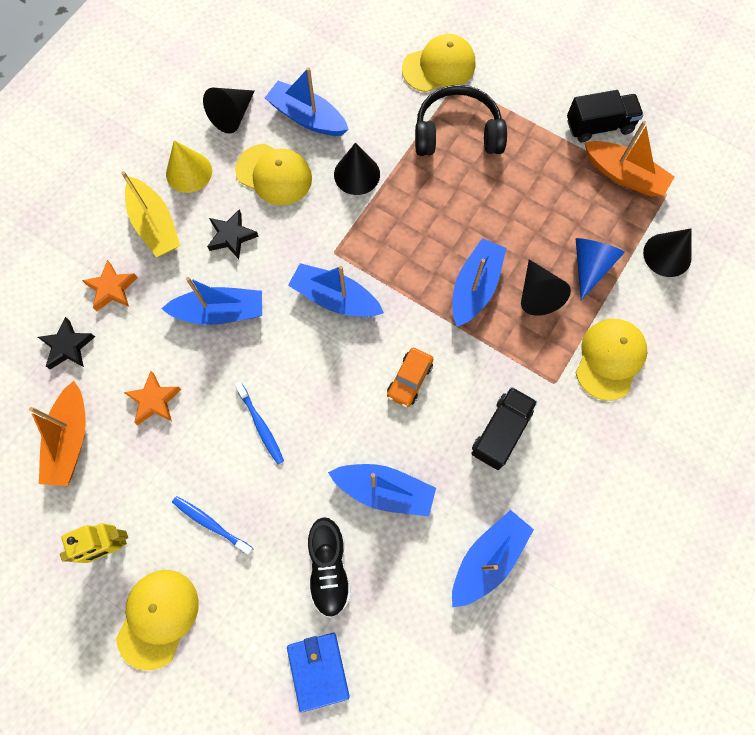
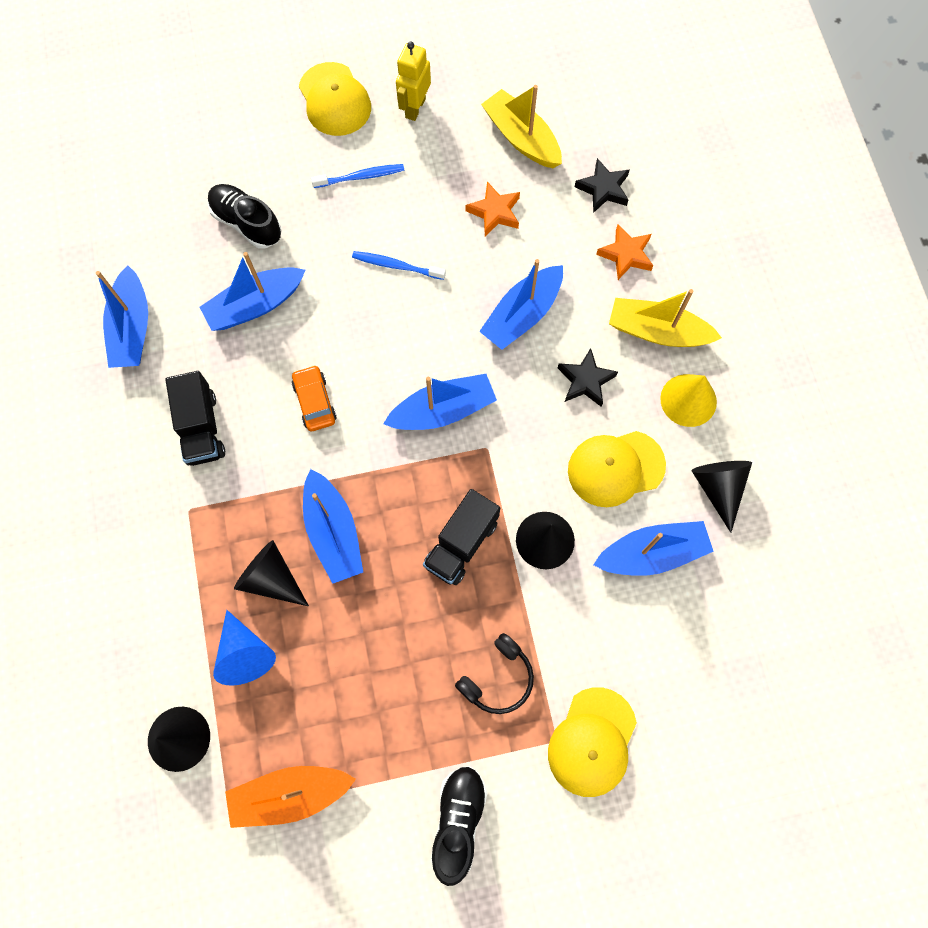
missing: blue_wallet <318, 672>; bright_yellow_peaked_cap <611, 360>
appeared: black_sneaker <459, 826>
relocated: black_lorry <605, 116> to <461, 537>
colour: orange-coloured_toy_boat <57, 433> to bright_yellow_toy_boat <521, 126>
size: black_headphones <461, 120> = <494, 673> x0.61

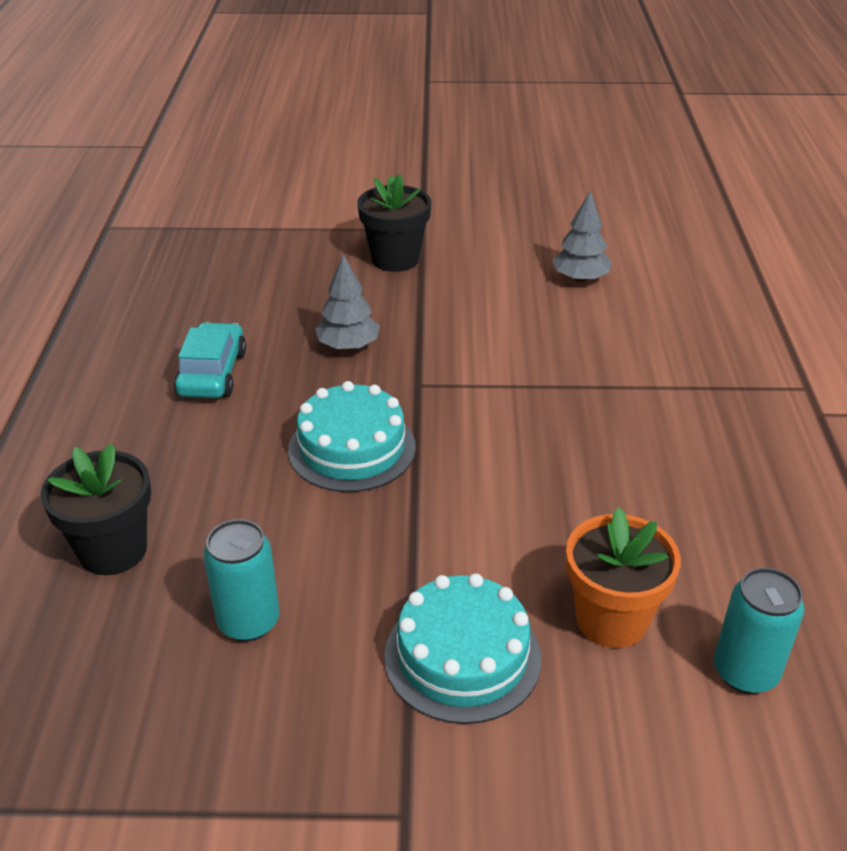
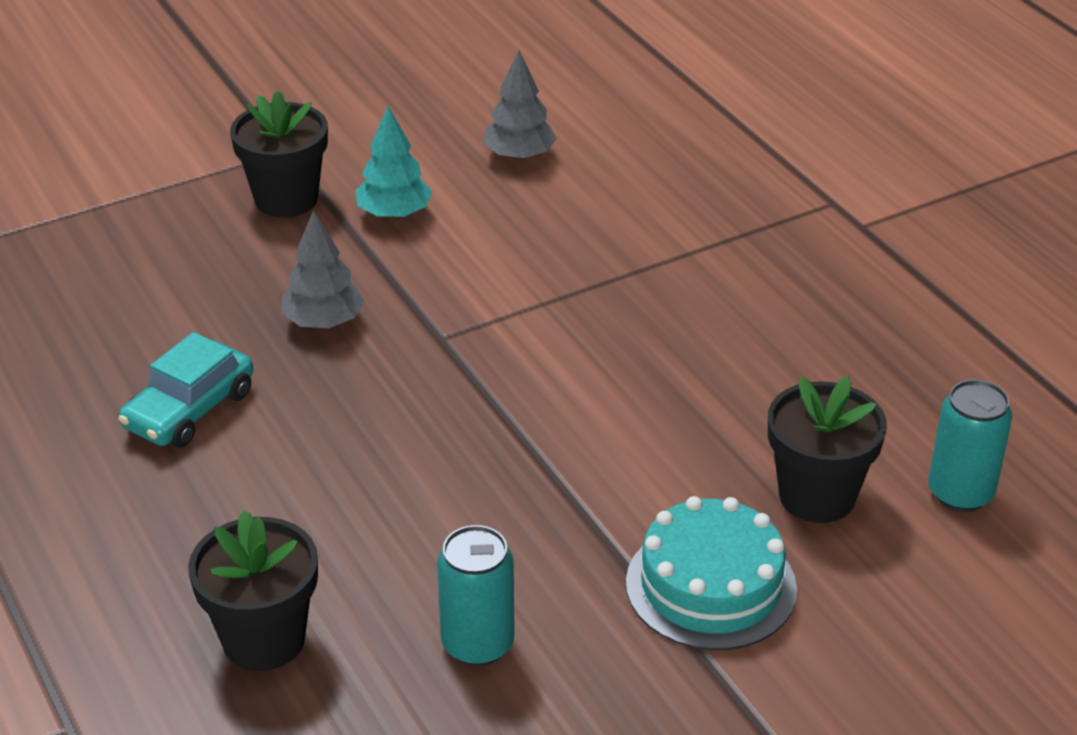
missing: turquoise_layer_cake <352, 436>
appeared: turquoise_toy_tree <393, 162>
colour: orange-coloured_flower_pot <623, 577> to black_flower_pot <827, 449>
spun: turquoise_toy_car <210, 360> = <185, 390> 120 degrees counterclockwise

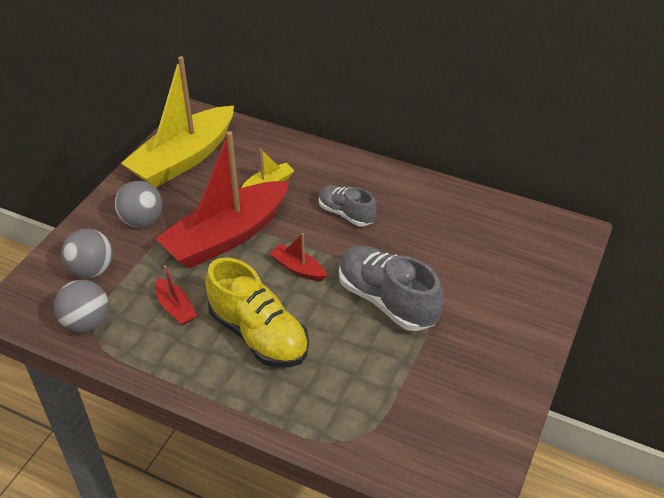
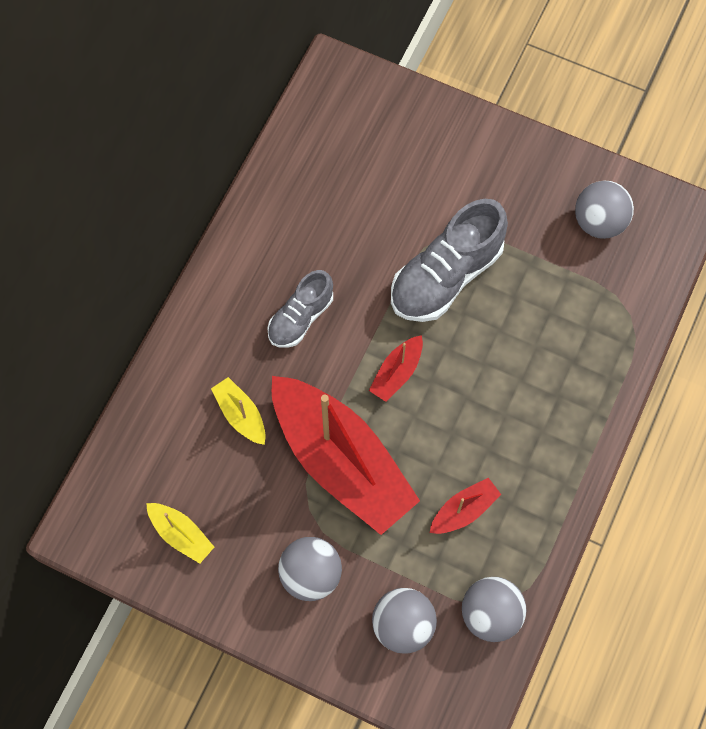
missing: bright_yellow_sneaker <257, 312>
appeared: gray_sphere <604, 210>
size: bright_yellow_toy_boat <177, 122> = <180, 533> x0.42

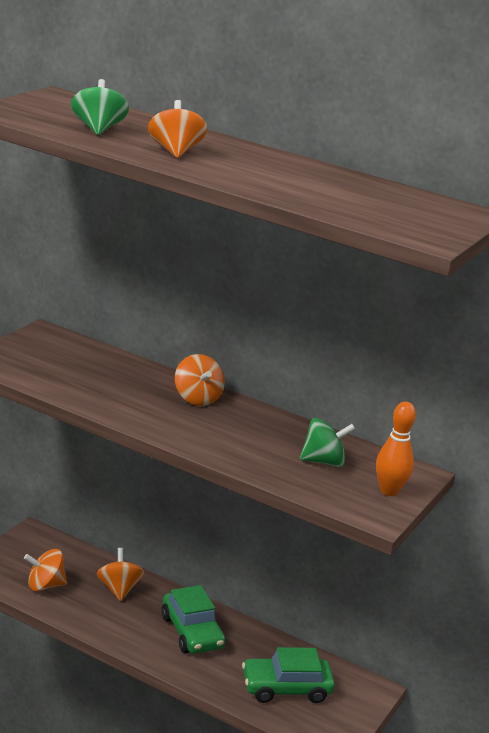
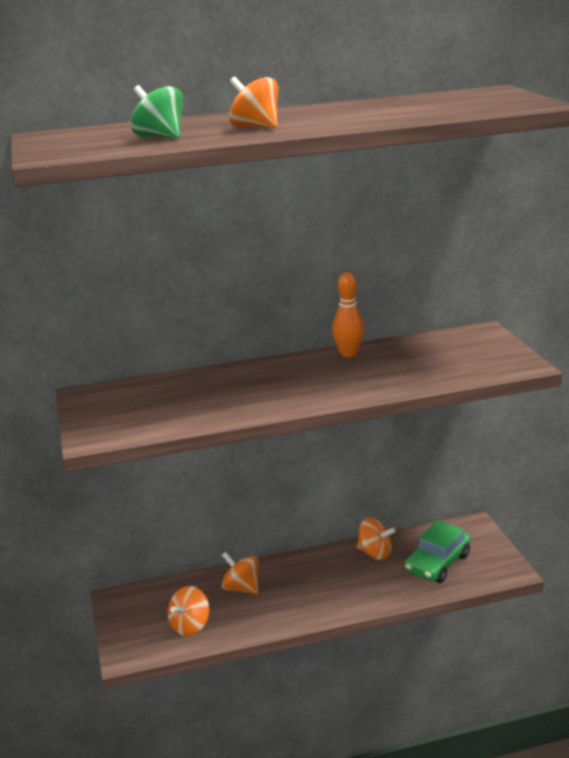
missing: emerald_toy_car <193, 619>; emerald_toy_top <327, 442>
relocated: orange-coloured_toy_top <200, 380> to <375, 539>; orange-coloured_bowling_pin <396, 449> to <348, 315>

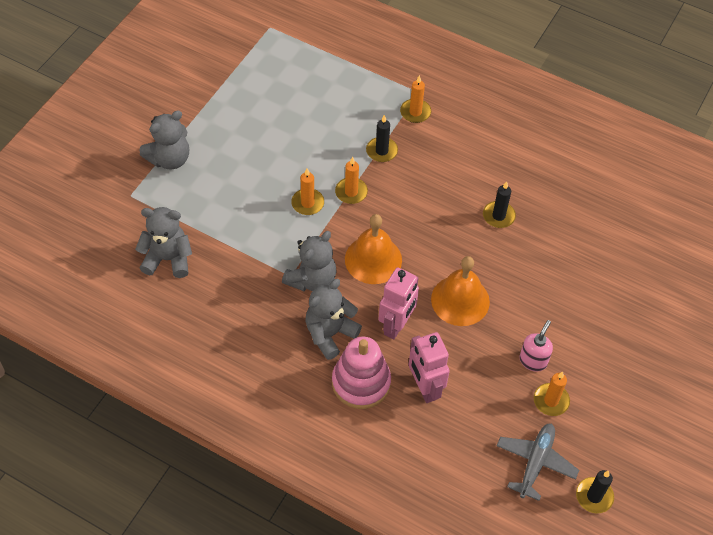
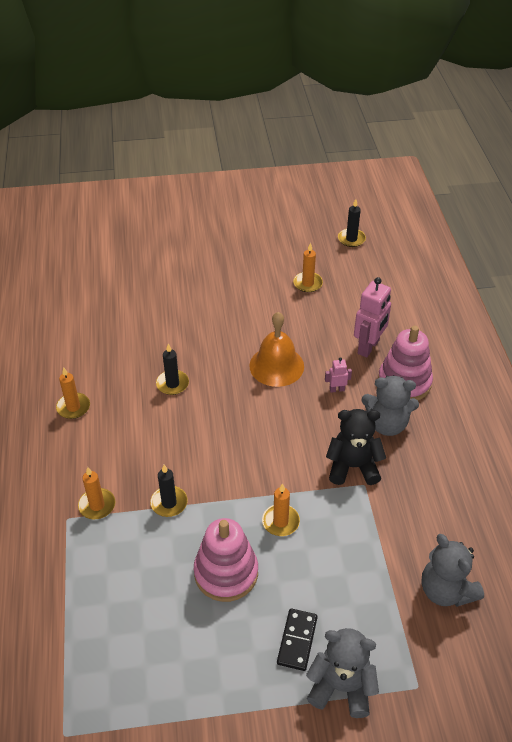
missing: orange-coloured_bell <373, 249>; gray_toy_plane <538, 462>; rose-pink_soap_dispenser <536, 346>
appeared: rose-pink_stacking_rings <226, 560>; black_domino_tile <297, 639>
relocated: orange-coloured_wax_candle <351, 180> to <73, 393>
colour: gray_teddy <309, 261> to black_teddy <356, 447>
size: rose-pink_toy_robot <399, 303> = <338, 375> x0.49

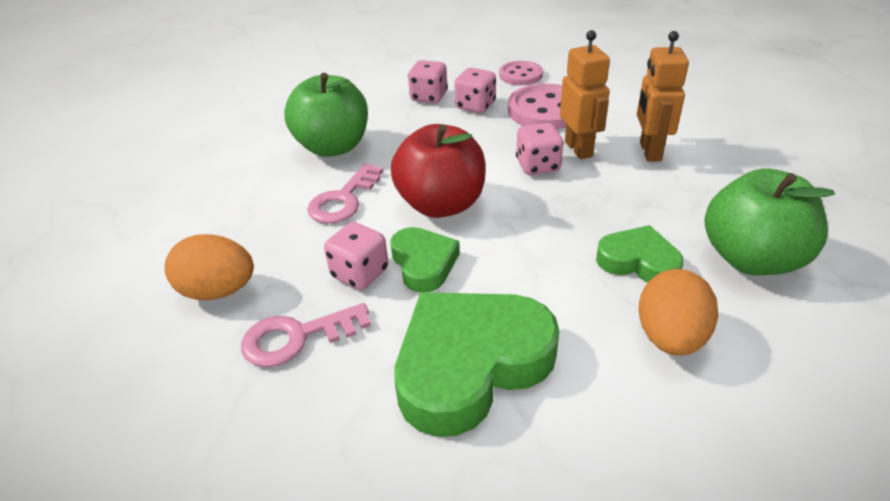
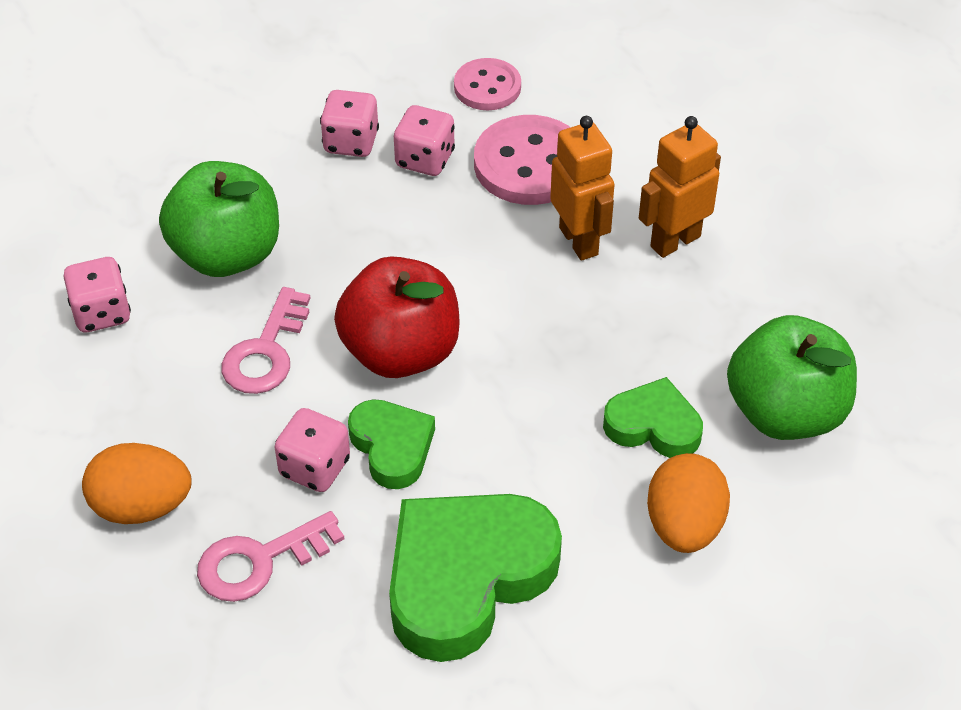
relocated: rose-pink_dice <540, 149> to <97, 294>
spun: orange-coloured_toy_robot <663, 96> = <680, 187> 60 degrees clockwise

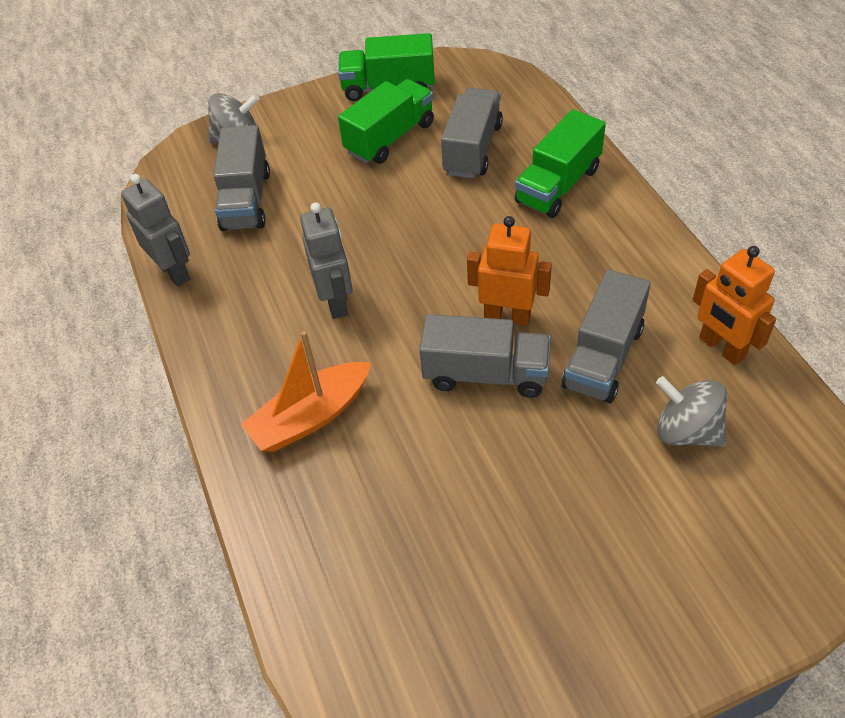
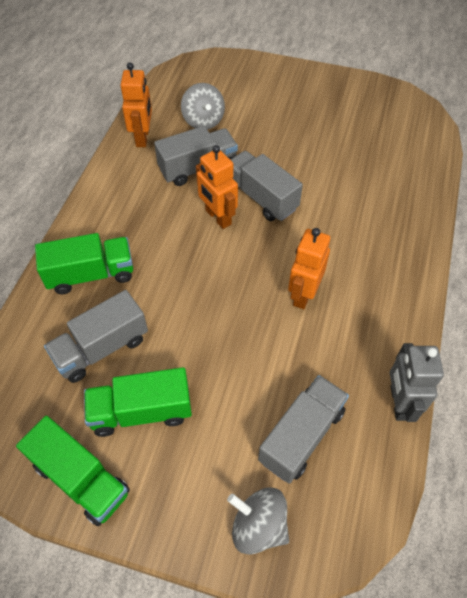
missing: orange-coloured_toy_boat <306, 391>
colour: gray_toy_robot <326, 260> to orange-coloured_toy_robot <309, 268>

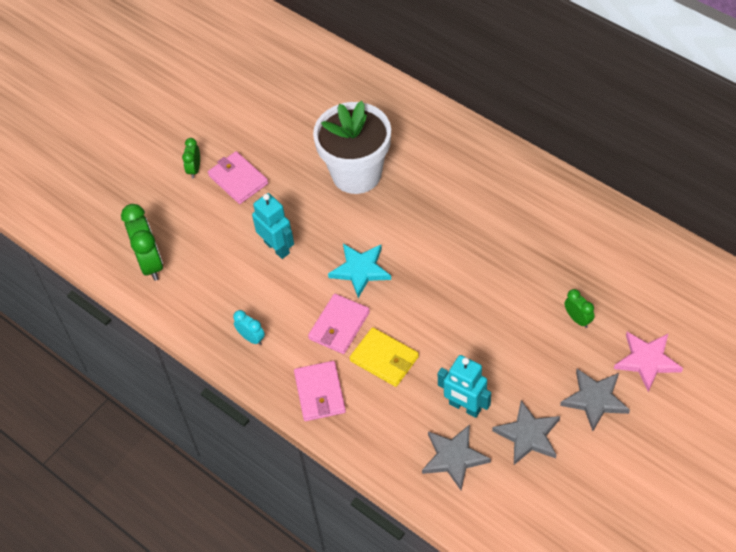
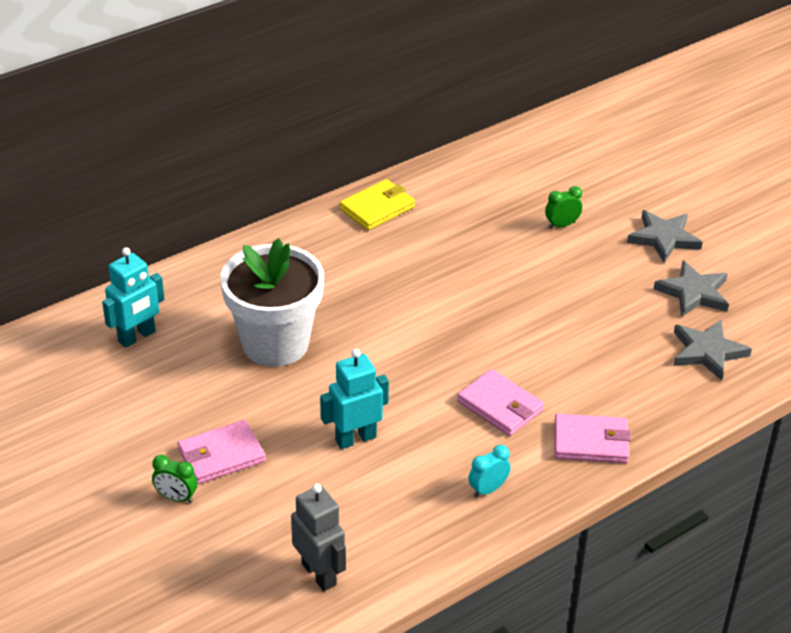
missing: turquoise_star_shape <359, 271>; rose-pink_star_shape <648, 362>
relocated: bright_yellow_wallet <384, 357> to <377, 204>; turquoise_toy_robot <464, 386> to <133, 297>
exchanged: emerald_alarm_clock <142, 242> to gray_toy_robot <318, 537>

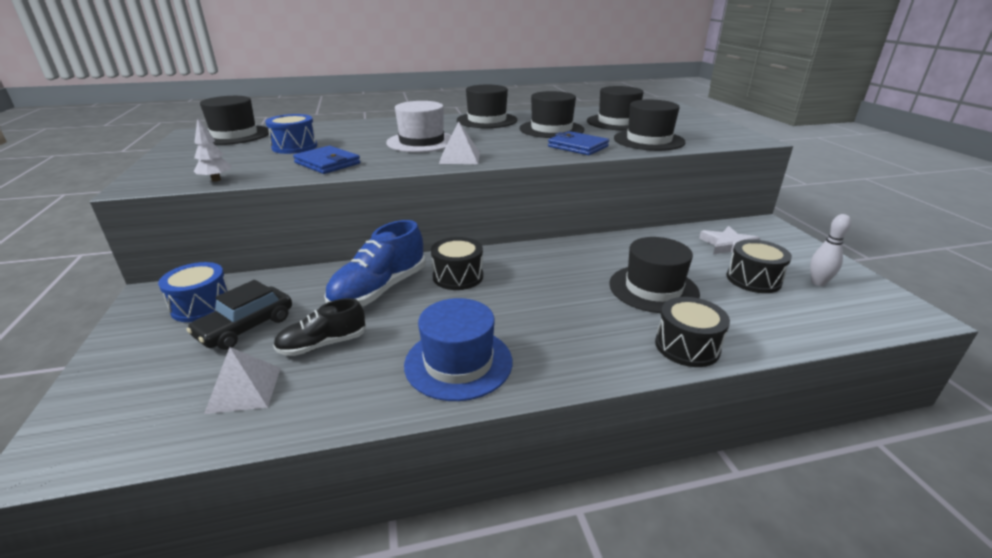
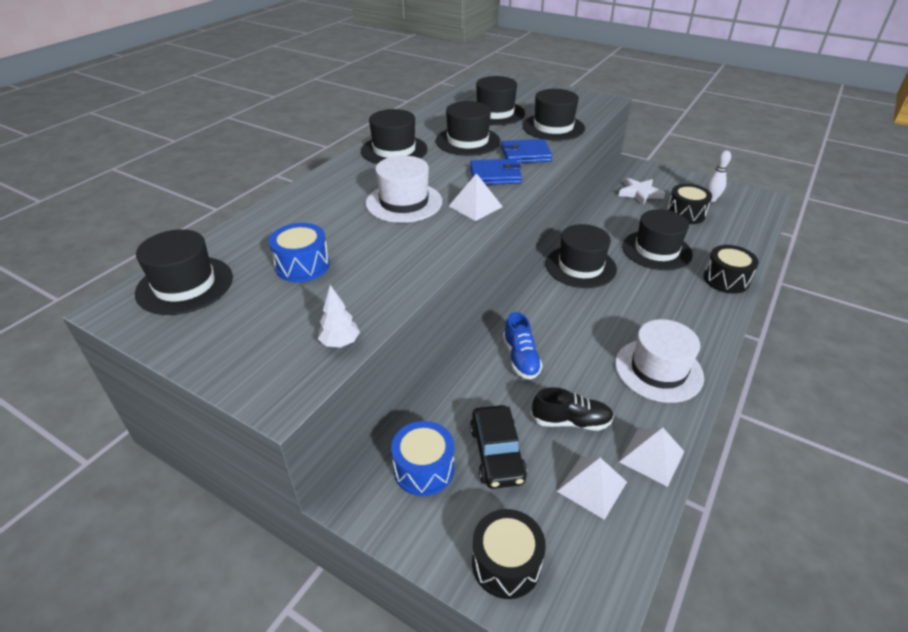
appeared: black_hat <581, 256>; snow-white_pyramid_shape <652, 457>
relocated: blue_wallet <326, 160> to <496, 172>; black_drum <457, 263> to <509, 554>
colour: blue_hat <458, 349> to snow-white_hat <659, 361>
spun: black_sneaker <319, 327> = <572, 409> 105 degrees counterclockwise
size: blue_sneaker <375, 263> = <522, 346> x0.62

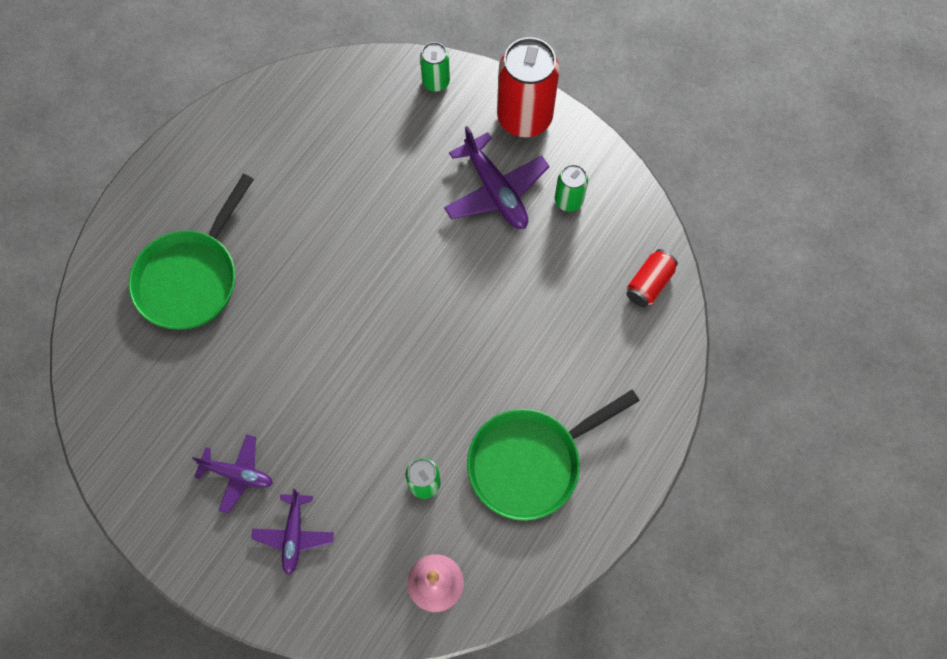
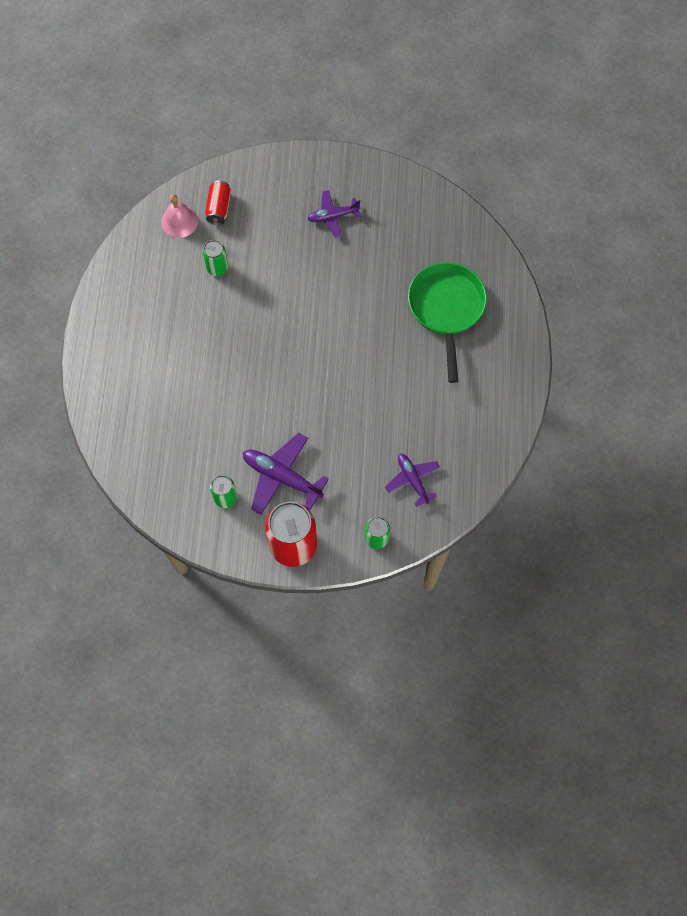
missing: emerald_frying_pan <553, 455>
relocated: violet_toy_plane <292, 532> to <412, 480>; scarlet_can <652, 278> to <218, 203>

